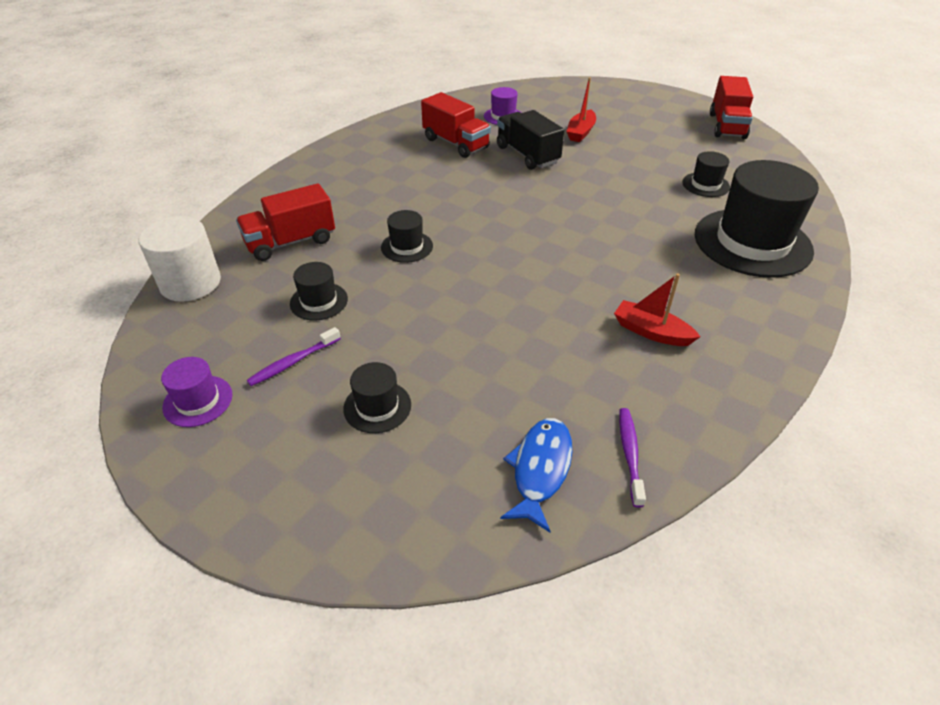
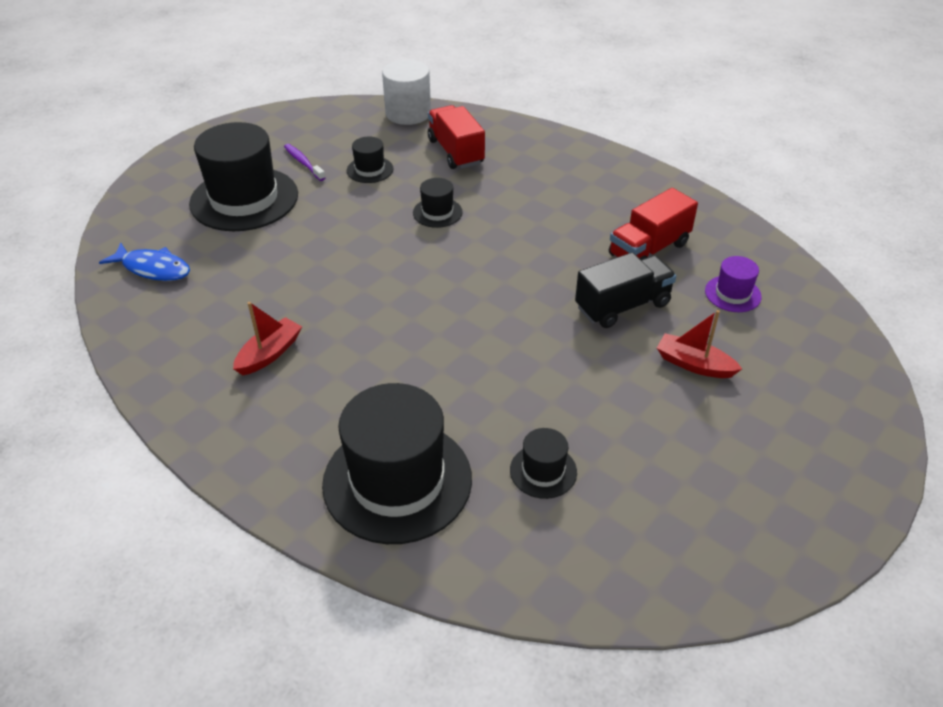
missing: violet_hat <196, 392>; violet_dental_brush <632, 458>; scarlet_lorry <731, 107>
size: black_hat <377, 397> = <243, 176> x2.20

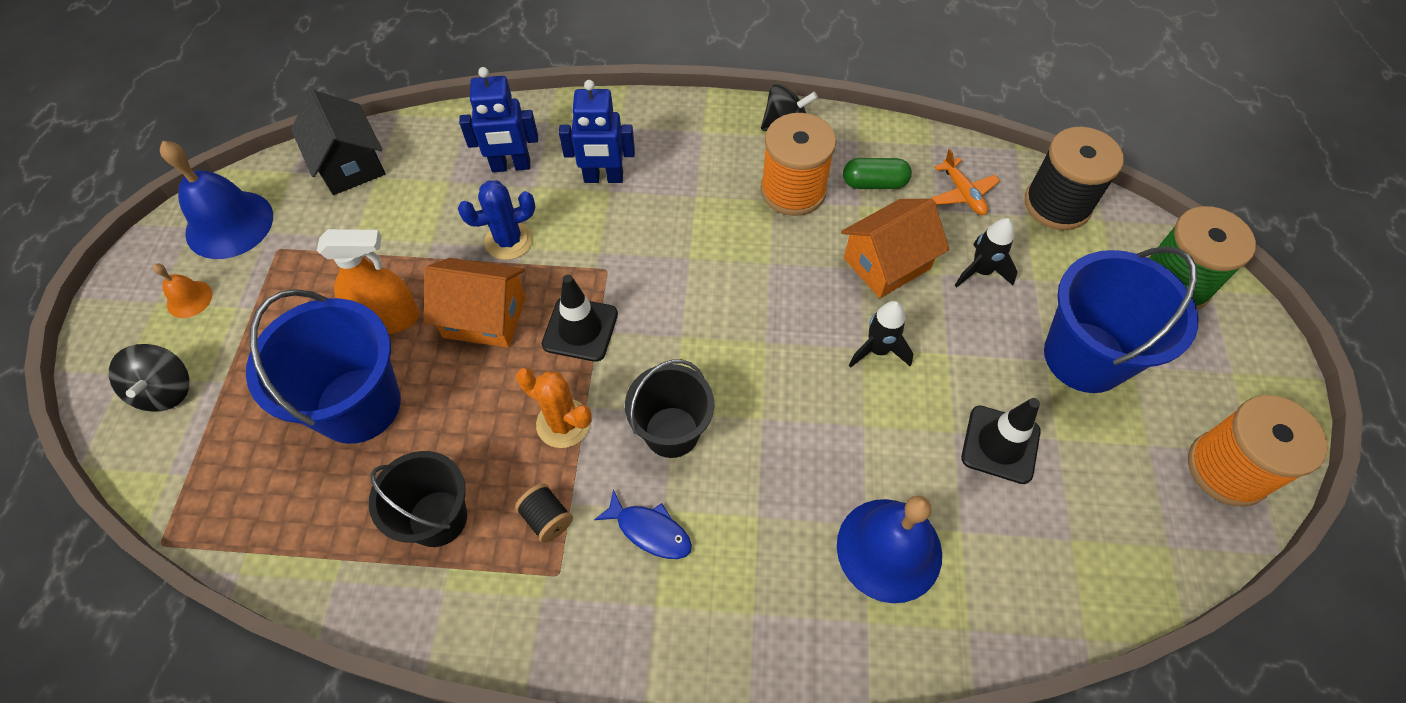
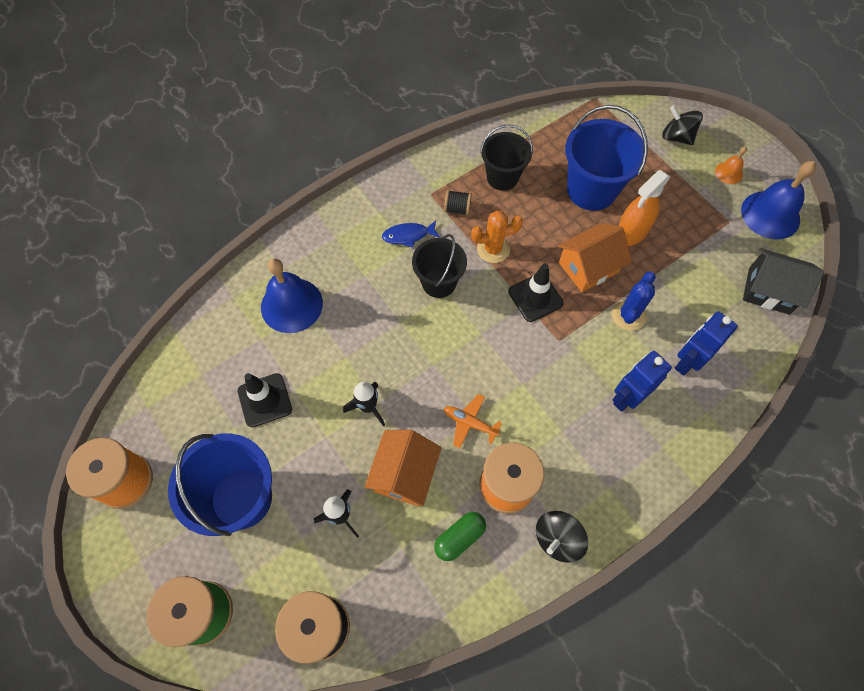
relocated: orange-coloured_toy_plane <966, 182> to <473, 421>

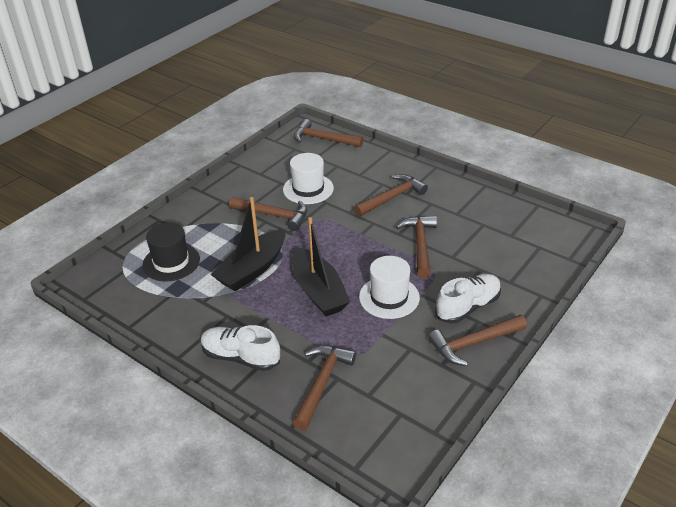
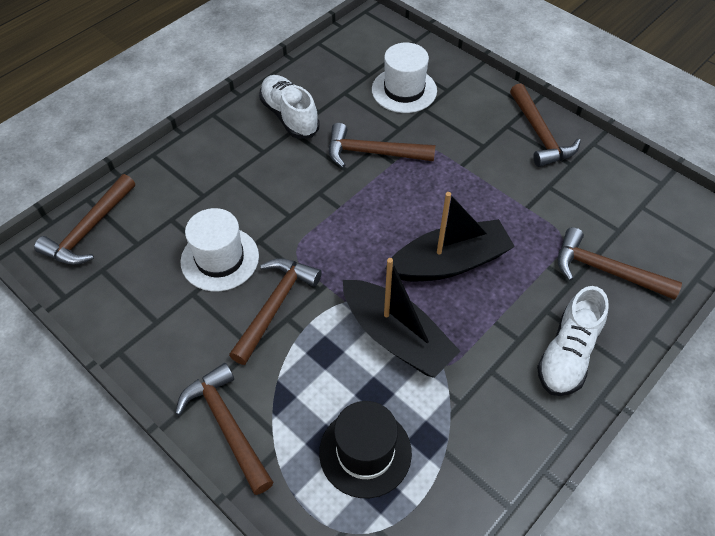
relocated: dark_brown_claw_hammer <391, 195> to <224, 429>; snow-white_hat <389, 287> to <404, 78>; snow-white_sneaker <468, 299> to <289, 107>

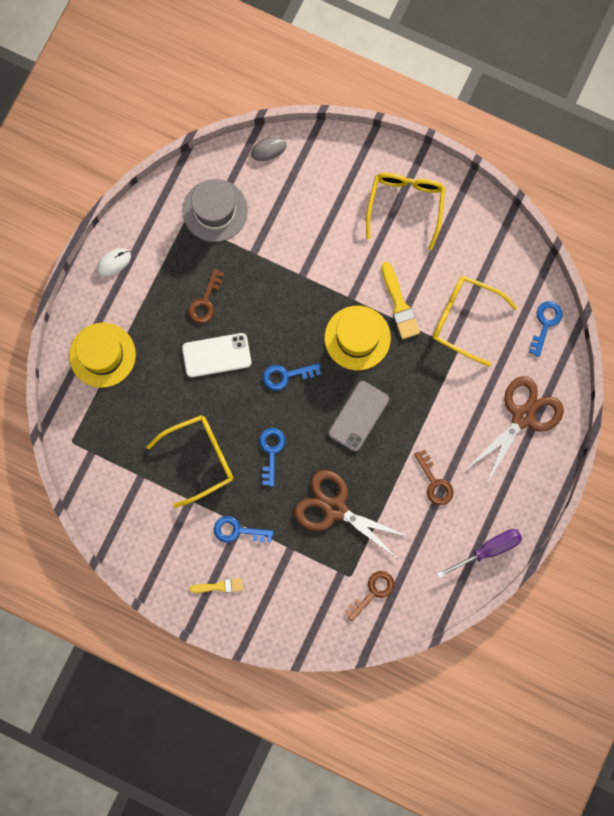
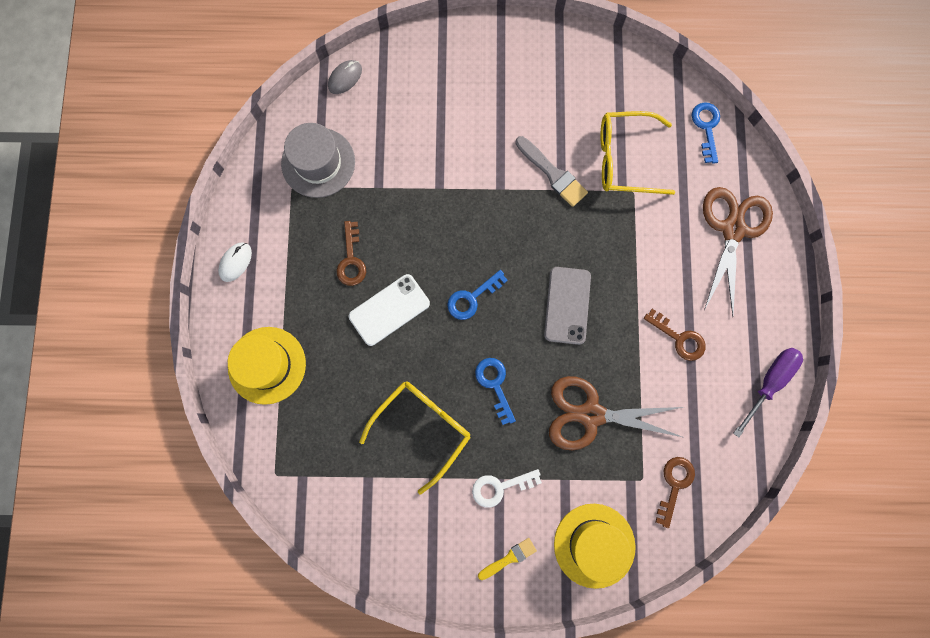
missing: bright_yellow_spectacles <405, 211>
relocated: bright_yellow_hat <357, 338> to <595, 546>
colour: blue_key <244, 529> to snow-white_key <507, 488>; bright_yellow_paintbrush <400, 300> to gray_paintbrush <551, 171>

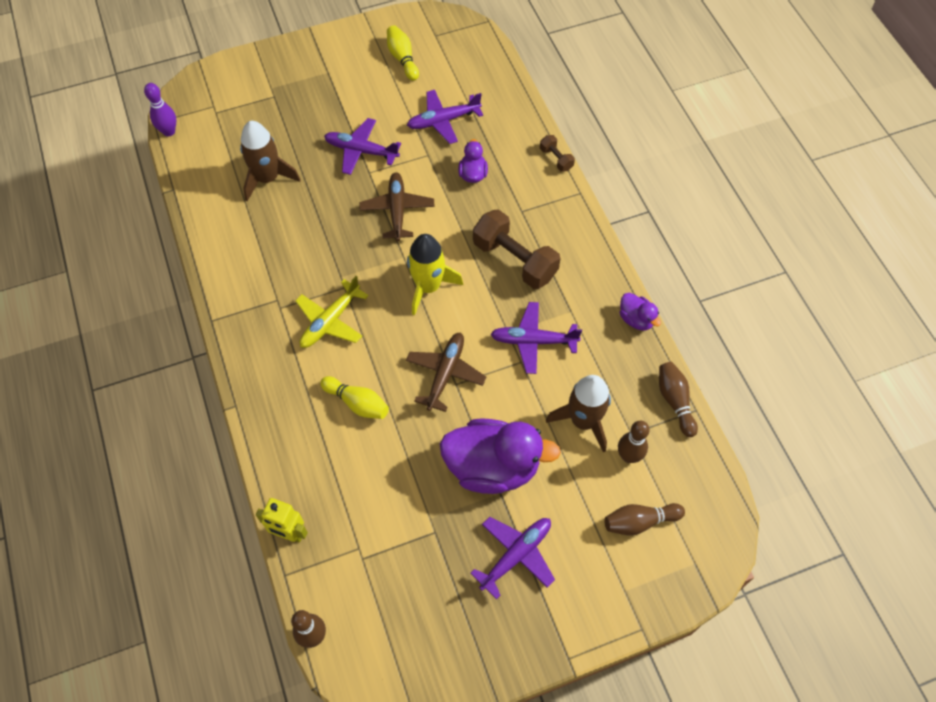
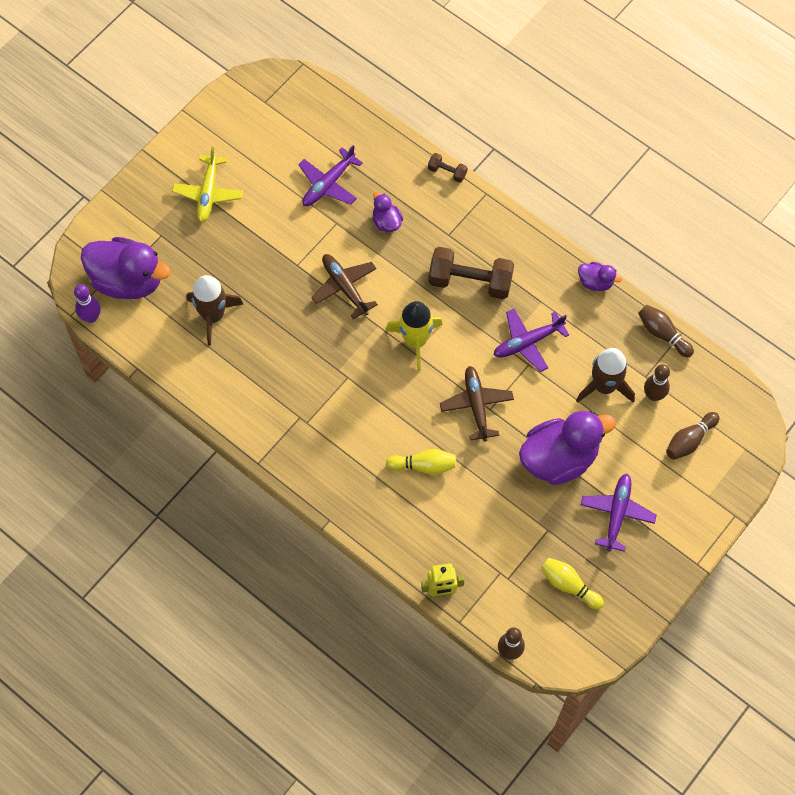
missing: violet_toy_plane <362, 146>
appeared: violet_duck <126, 268>
relocated: bright_yellow_toy_plane <332, 312> to <207, 185>; bright_yellow_bowling_pin <403, 53> to <572, 584>

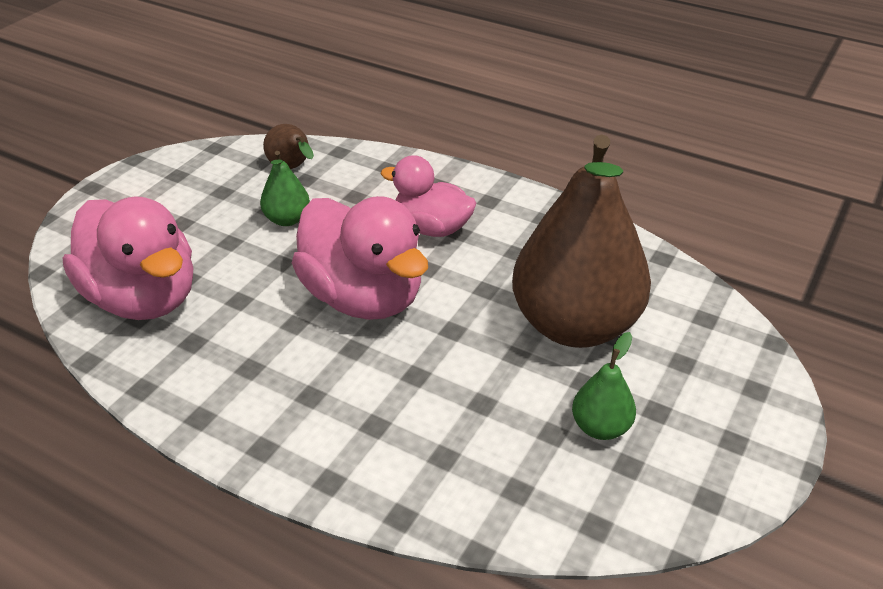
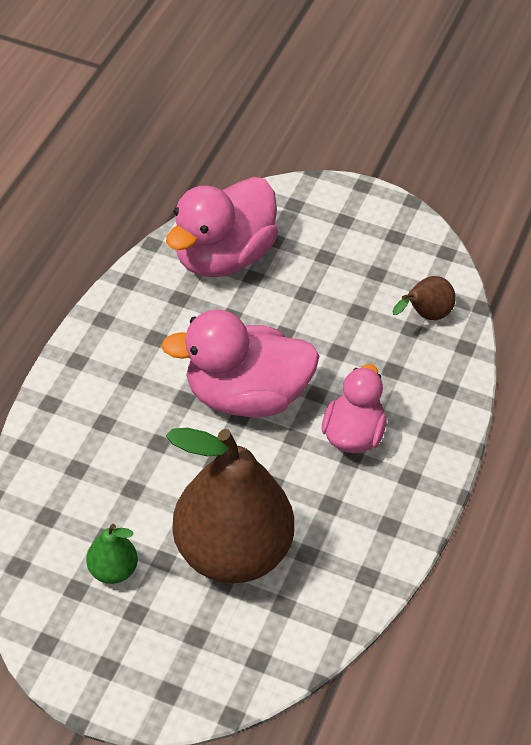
missing: emerald_pear <285, 188>
spun: rose-pink_duck <360, 258> = <240, 363> 45 degrees clockwise

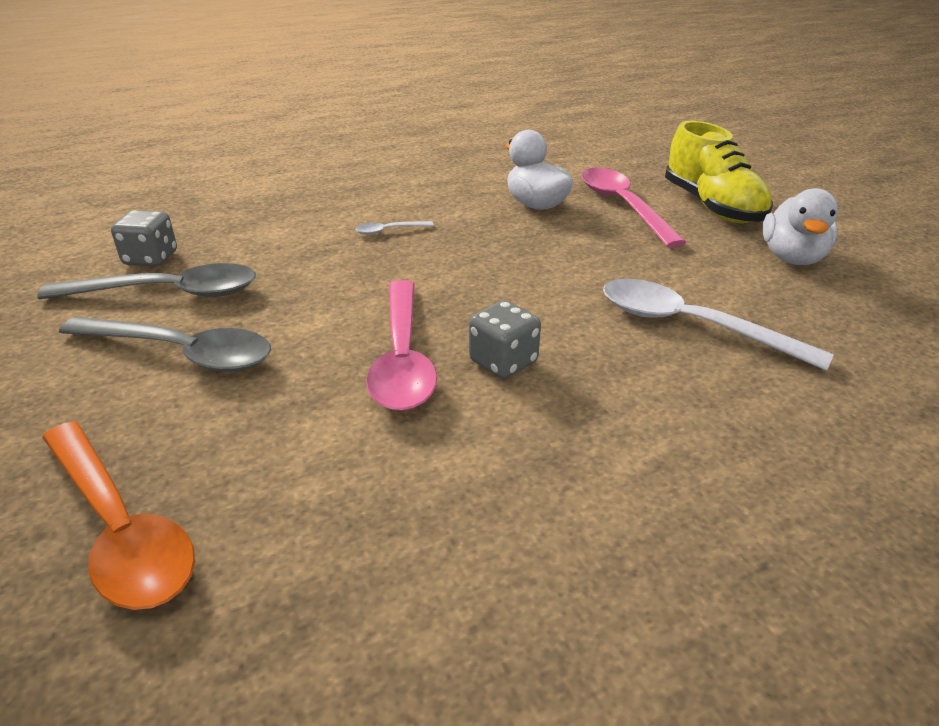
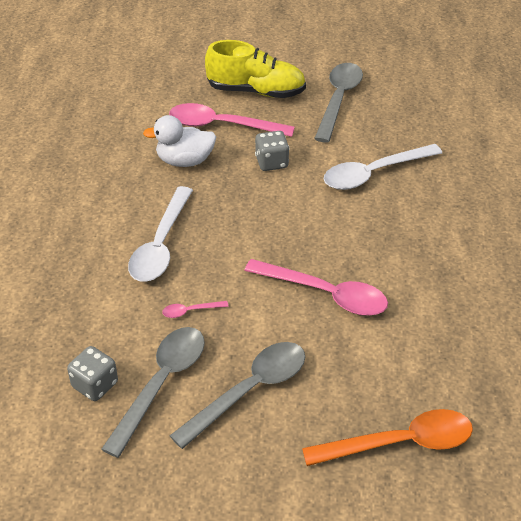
appeared: rose-pink_teaspoon <195, 309>
relocated: gray_dice <505, 340> to <272, 151>
exchanged: snow-white_duck <800, 226> to gray_teaspoon <338, 103>
size: snow-white_teaspoon <394, 228> = <160, 234> x2.31

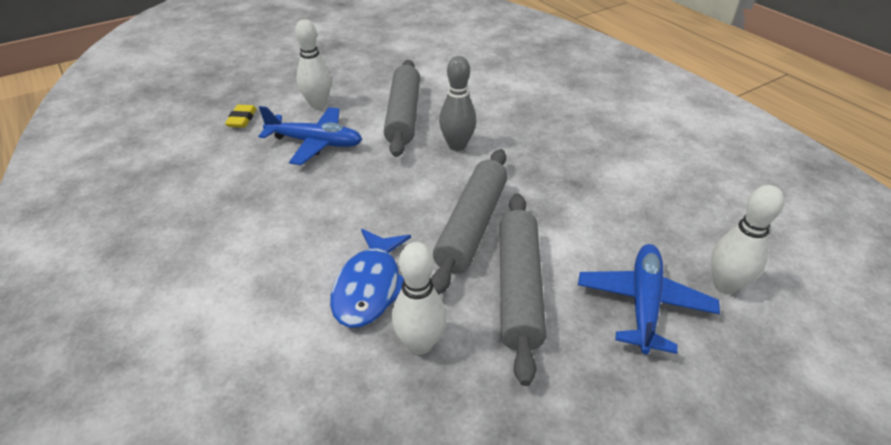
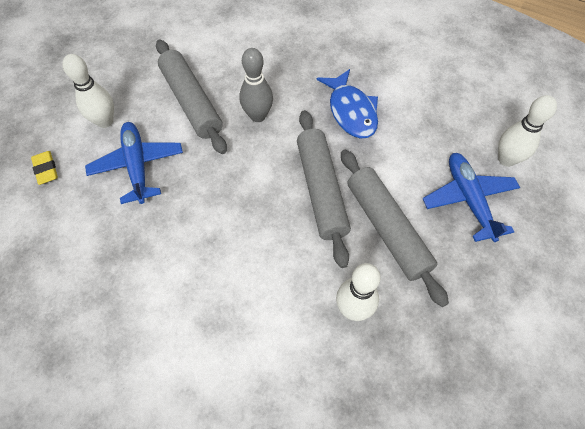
relocated: blue_fish_figure <370, 278> to <347, 103>
spun: blue_toy_plane <310, 135> = <134, 163> 90 degrees counterclockwise

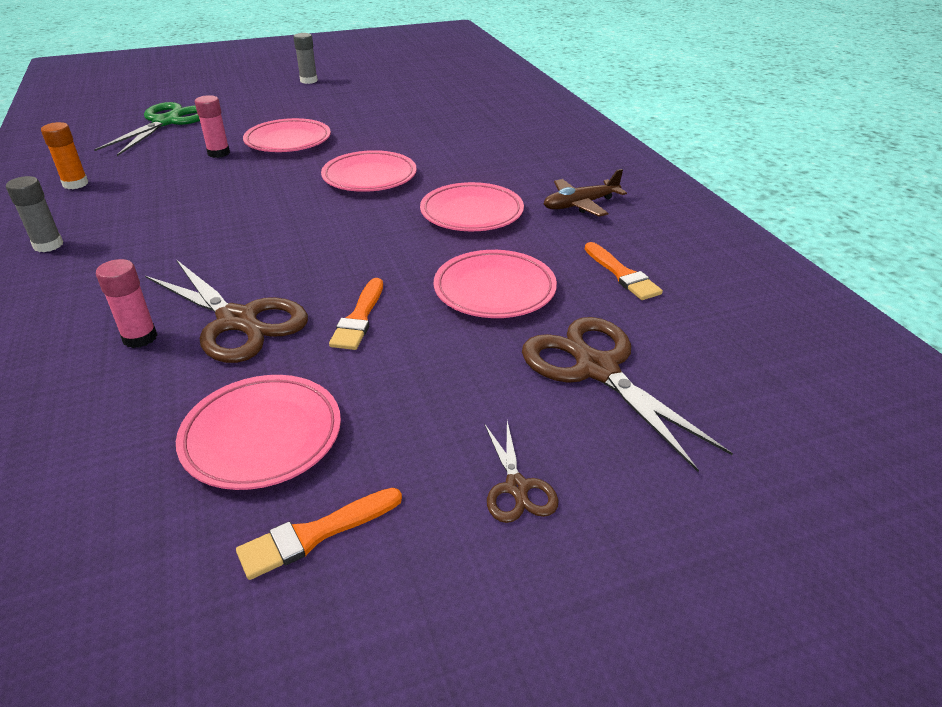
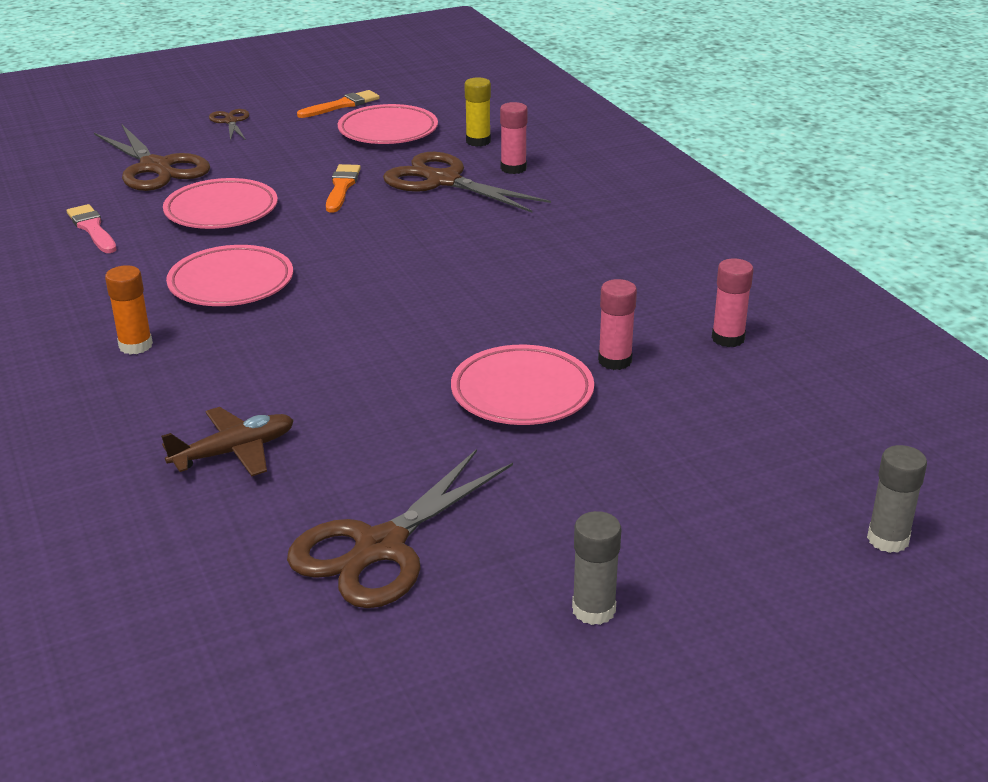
missing: emerald_shears <147, 129>; rose-pink_dinner_plate <369, 171>
appeared: dark_brown_shears <400, 528>; bright_yellow_stick_of_glue <478, 112>; rose-pink_stick_of_glue <733, 303>
relocated: gray_stick_of_glue <34, 214> to <897, 499>; orange-coloured_stick_of_glue <64, 155> to <129, 310>; dark_brown_toy_plane <585, 193> to <227, 441>
colour: orange-coloured_paintbrush <624, 271> to rose-pink_paintbrush <91, 228>

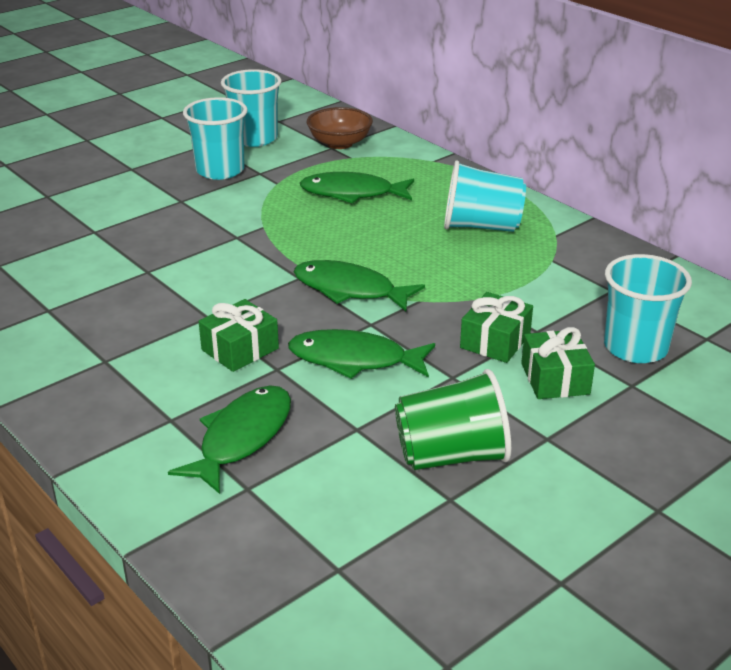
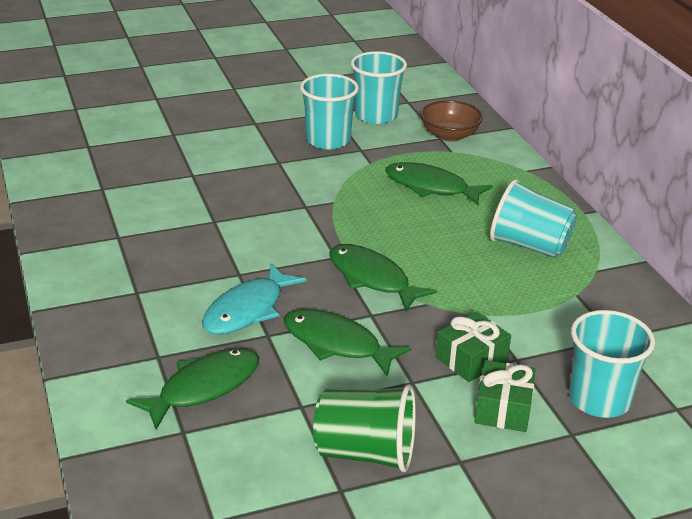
exchanged: emerald_wrapped_gift <238, 335> to turquoise_fish_figure <254, 299>

